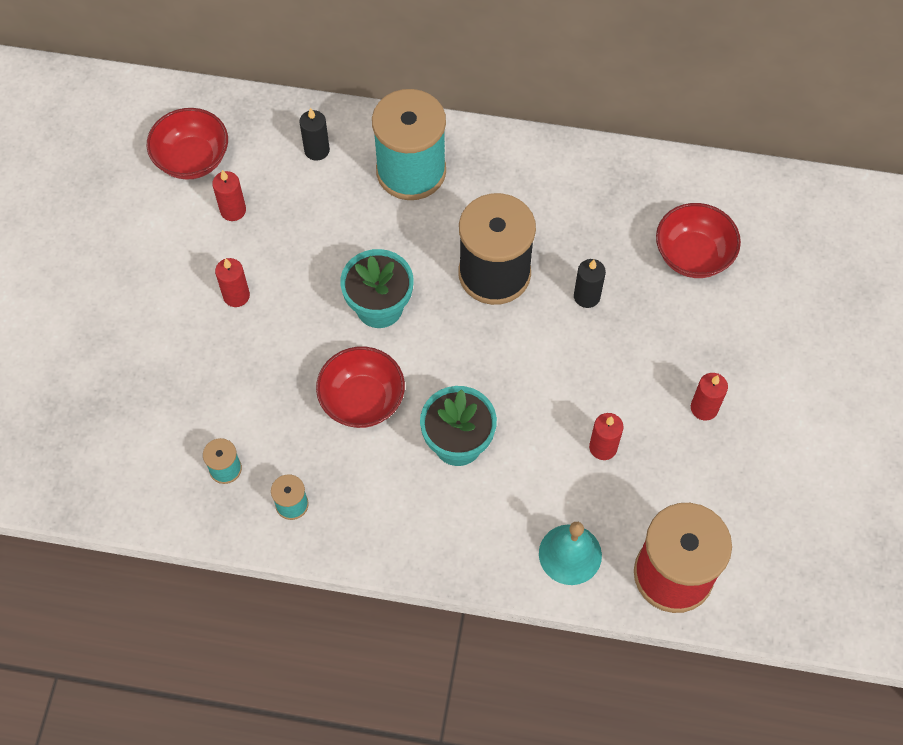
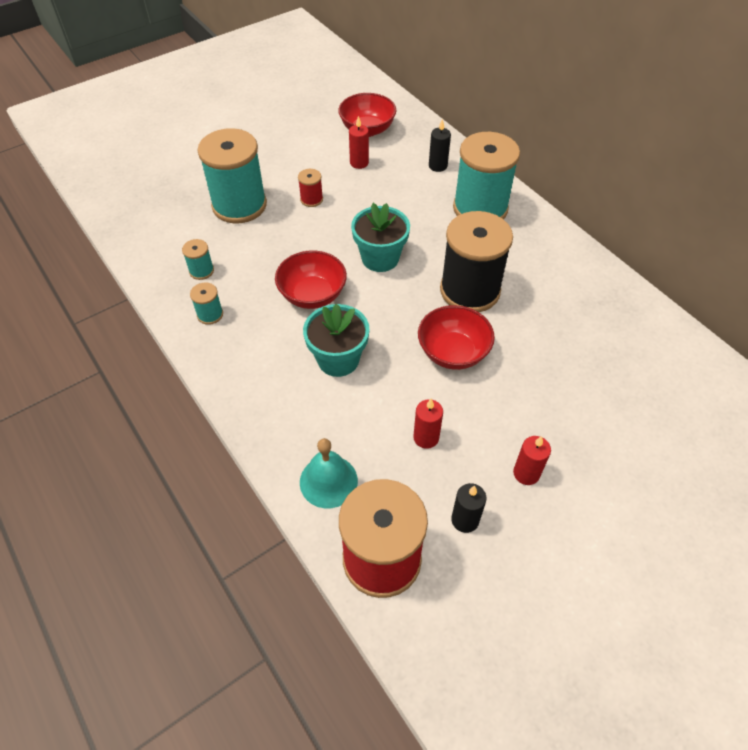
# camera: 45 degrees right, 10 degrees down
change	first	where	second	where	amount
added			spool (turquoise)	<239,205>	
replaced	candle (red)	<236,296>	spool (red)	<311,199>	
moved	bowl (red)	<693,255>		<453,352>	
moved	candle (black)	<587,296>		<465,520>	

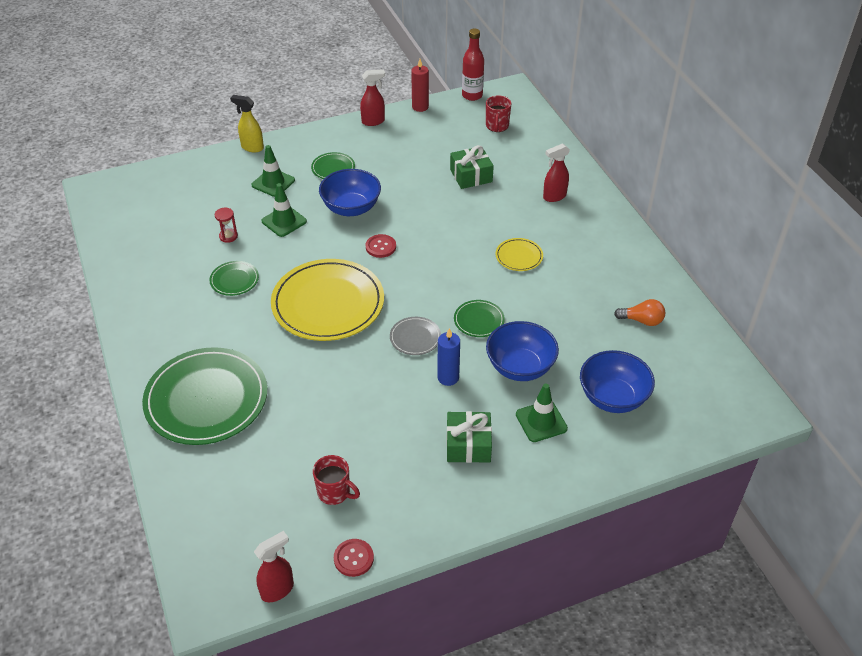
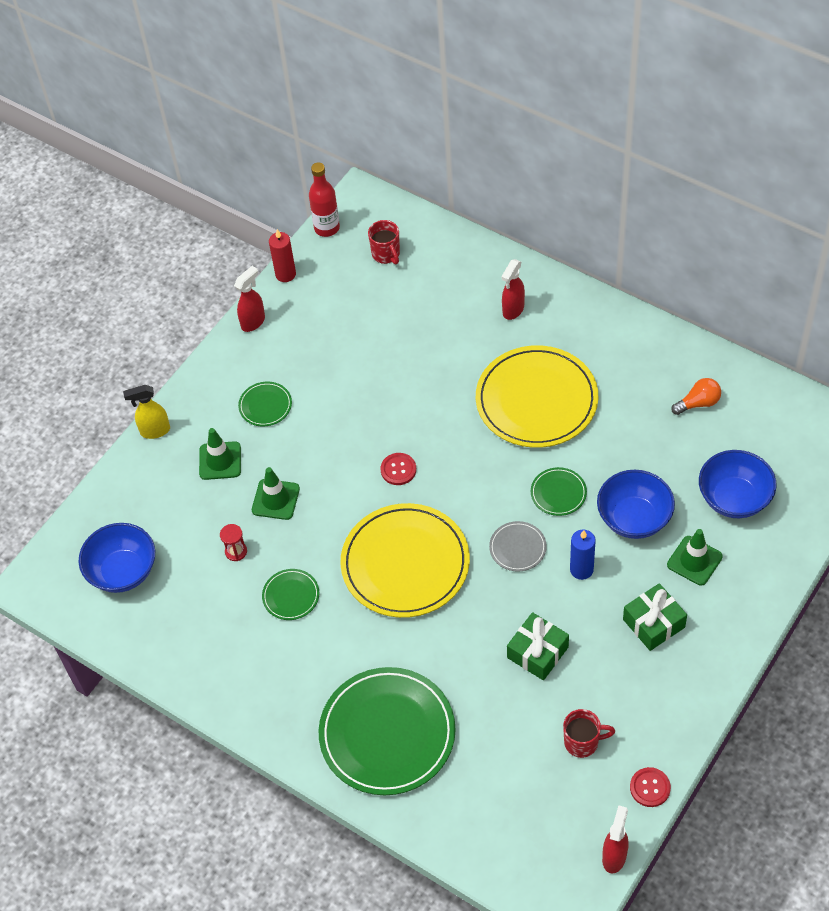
# camera: 30 degrees left, 10 degrees up
change	first	where	second	where	amount
moved	bowl (blue)	<351,208>		<123,571>	
resized	plate (yellow)	<519,256>		<536,400>	x2.26
moved	gift (green)	<471,175>		<537,652>	

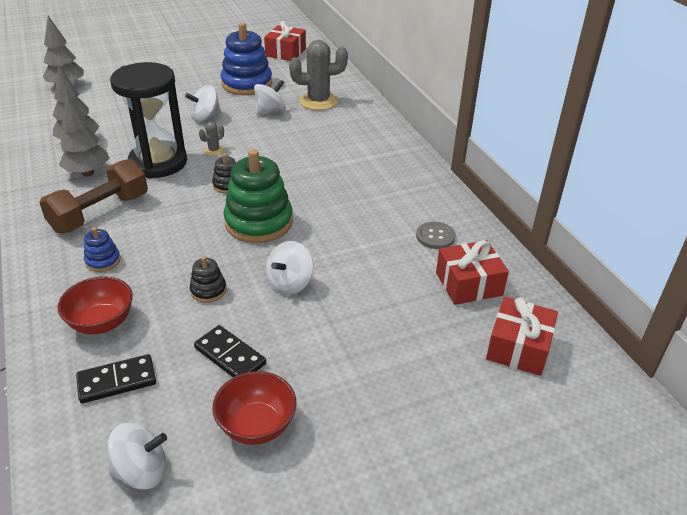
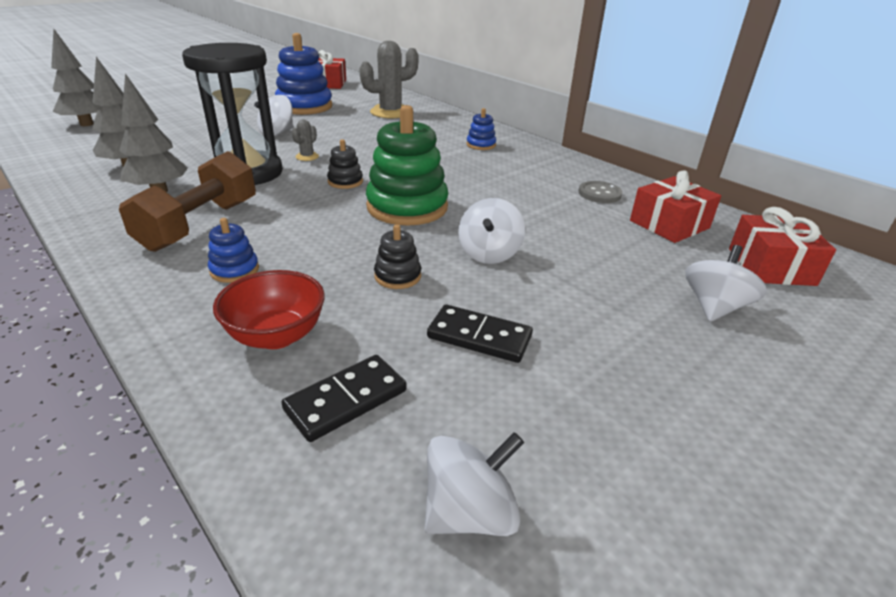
# camera: 20 degrees left, 5 degrees down
change	first	where	second	where	amount
added			stacking toy (blue)	<481,145>	
moved	spinning top (white)	<270,111>		<714,307>	
removed	bowl (red)	<257,425>			

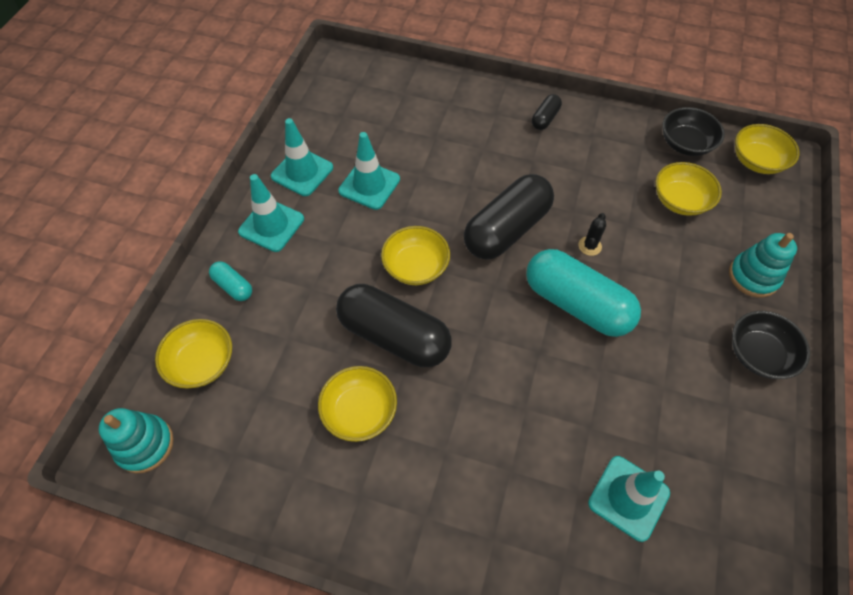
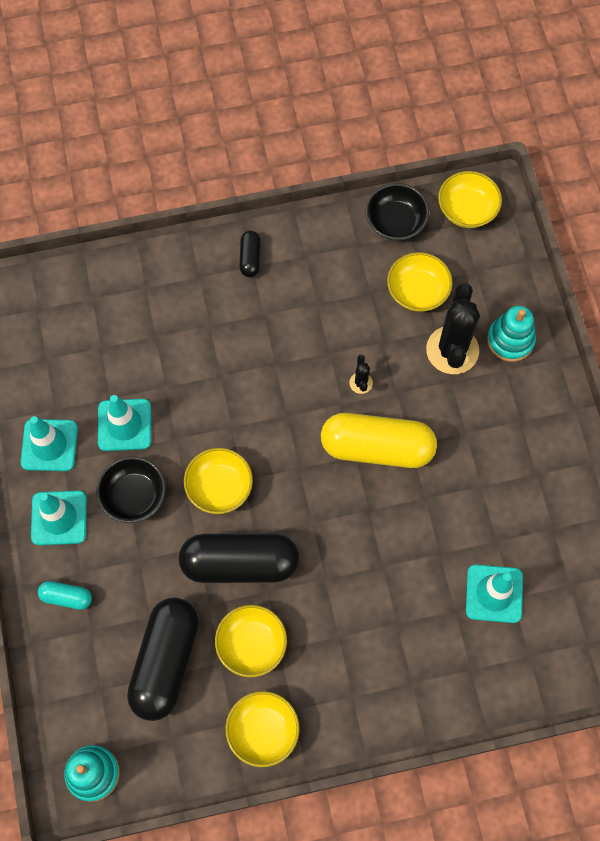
# camera: 30 degrees left, 10 degrees up
change	first	where	second	where	amount
moved	bowl (black)	<758,354>		<134,496>	
moved	capsule (black)	<507,229>		<166,662>	
moved	bowl (yellow)	<202,363>		<263,731>	
recoloured	capsule (turquoise)	<576,304>	capsule (yellow)	<377,448>	
added			cactus (black)	<452,350>	

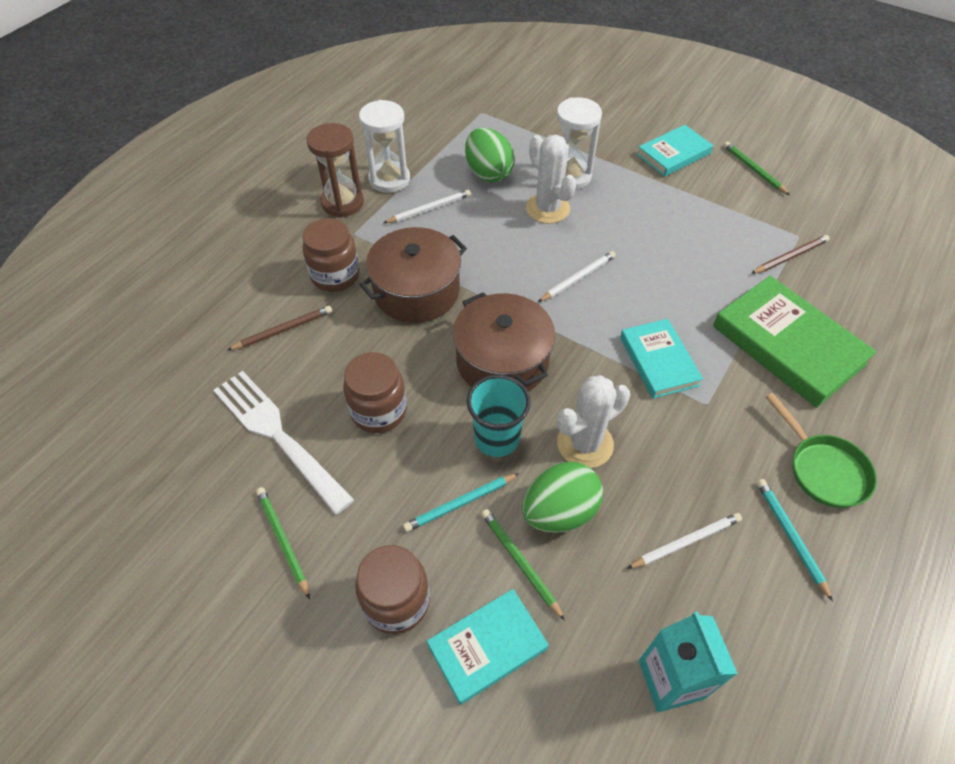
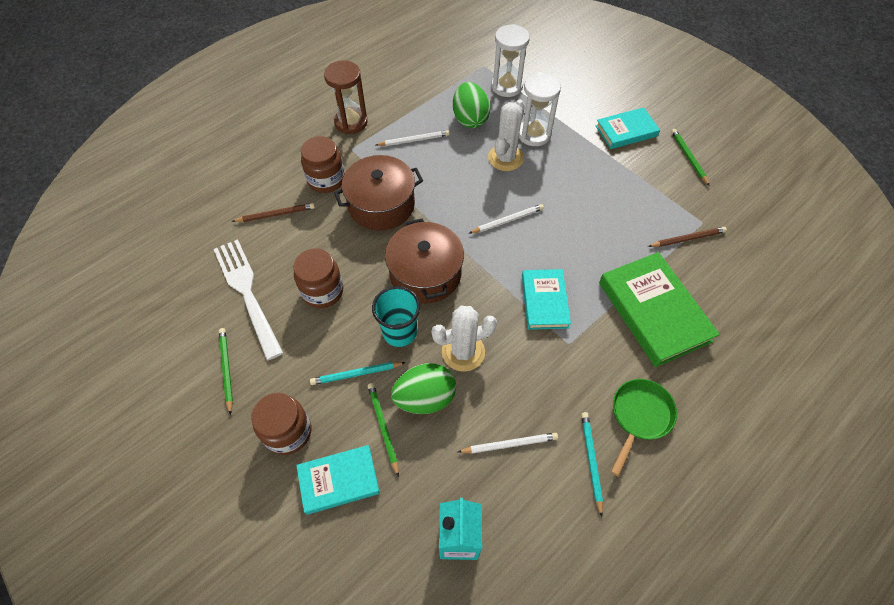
# camera: 15 degrees right, 5 degrees up
change	first	where	second	where	amount
turned	cactus (white)	<547,208>		<505,158>	45 degrees clockwise
moved	hourglass (white)	<389,179>		<507,86>	
turned	pan (green)	<823,469>		<639,417>	135 degrees counterclockwise

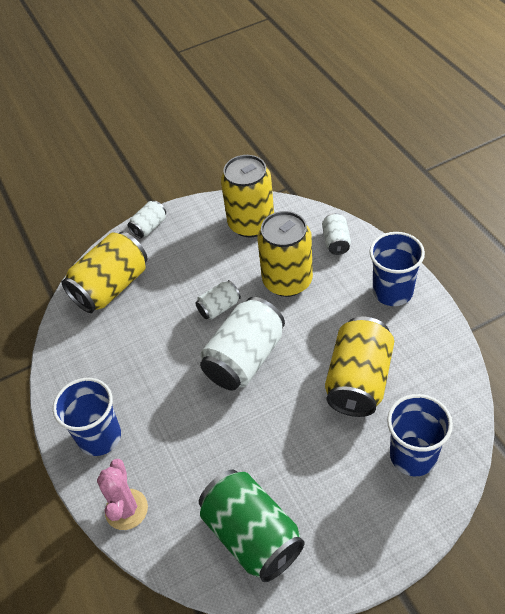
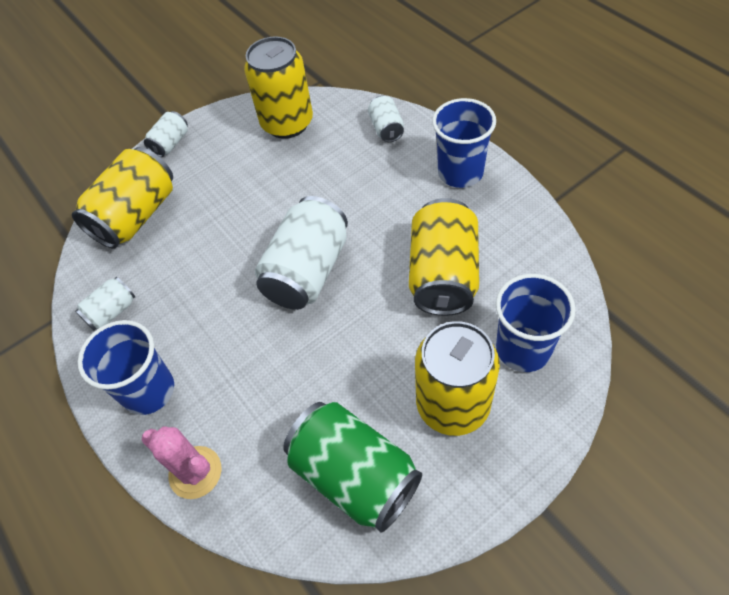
# camera: 10 degrees left, 5 degrees up
change	first	where	second	where	amount
moved	can (white)	<219,307>		<112,312>	
turned	cactus (pink)	<126,509>		<195,472>	45 degrees counterclockwise
moved	can (yellow)	<287,281>		<453,404>	

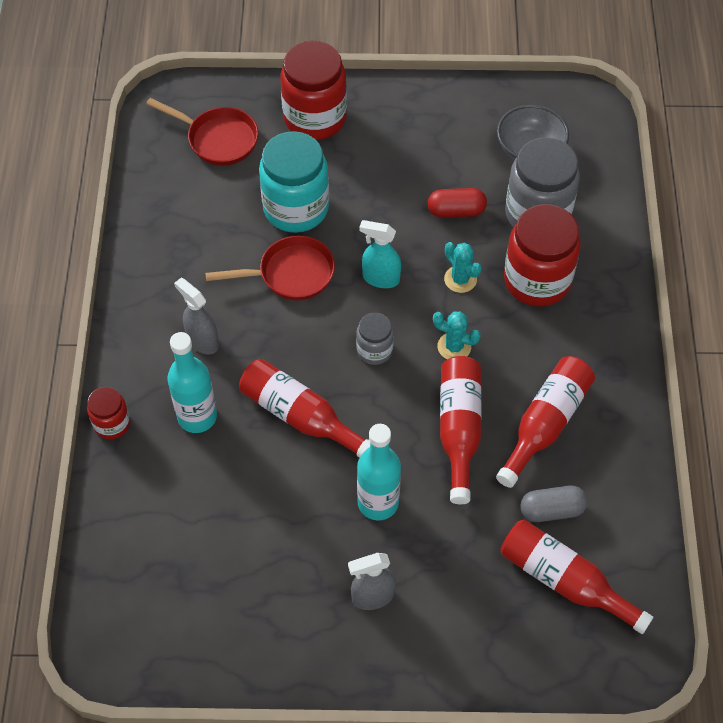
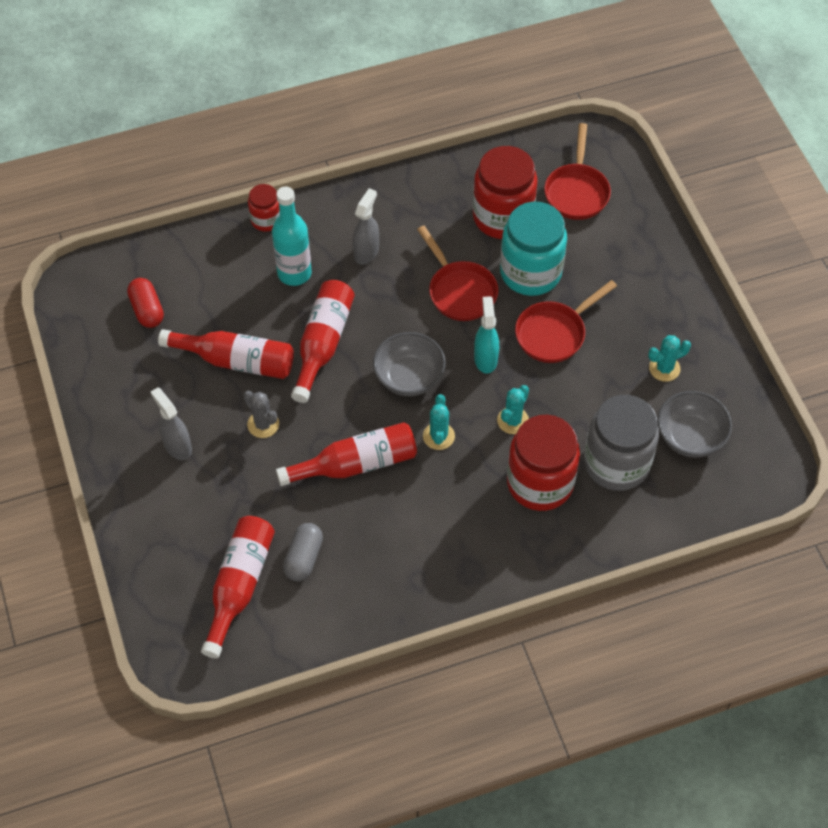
# camera: 70 degrees right, 0 degrees up
change	first	where	second	where	amount
moved	capsule (red)	<456,211>		<147,310>	
moved	bottle (red)	<545,423>		<236,361>	
replaced	bottle (turquoise)	<378,503>	cactus (grey)	<263,424>	
turned	capsule (grey)	<551,510>		<303,558>	45 degrees clockwise
replaced	jar (grey)	<374,350>	bowl (grey)	<409,377>	
moved	jar (red)	<315,118>		<502,217>	
added			pan (red)	<554,333>	
added			cactus (turquoise)	<664,368>	

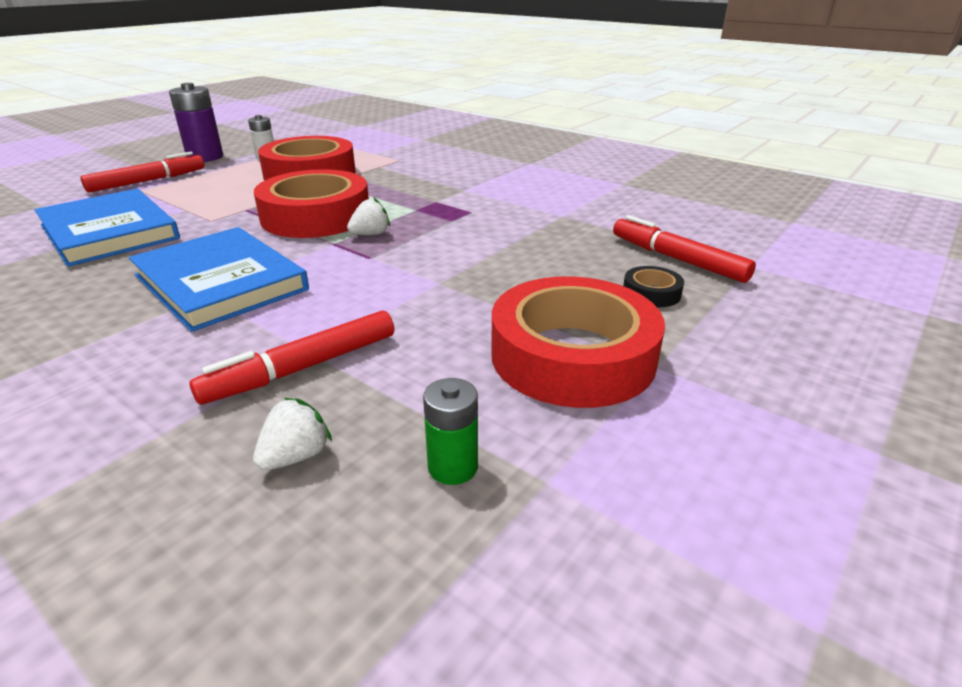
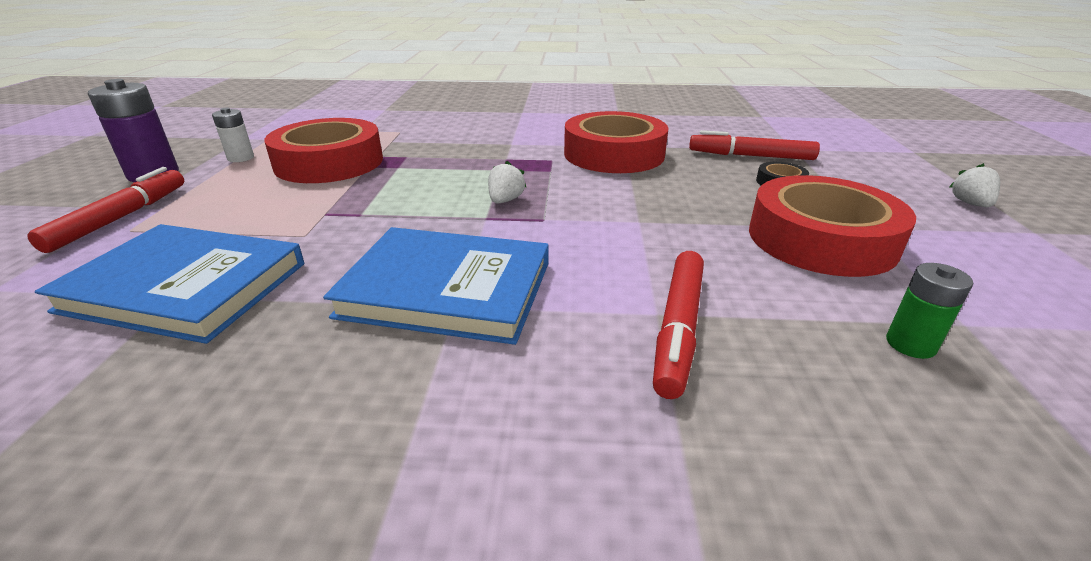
# camera: 35 degrees left, 0 degrees up
change	first	where	second	where	amount
moved	tape (red)	<316,216>		<614,154>	
moved	strawberry (white)	<296,456>		<970,204>	

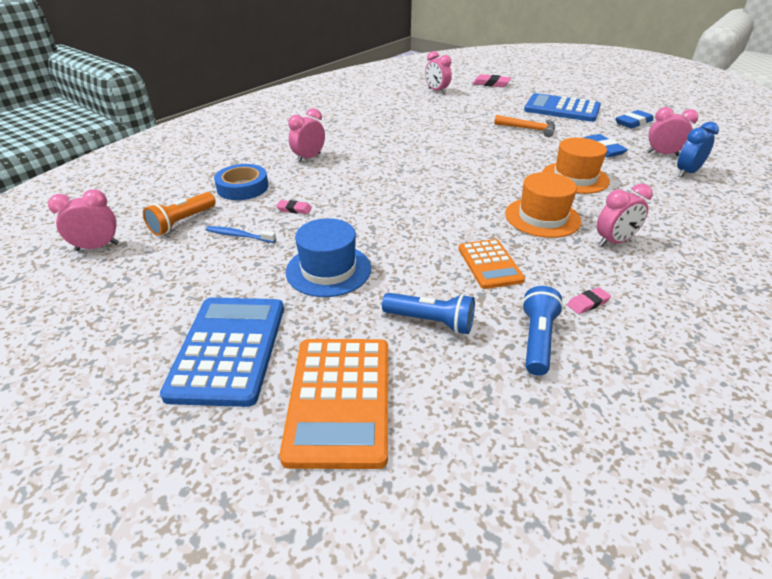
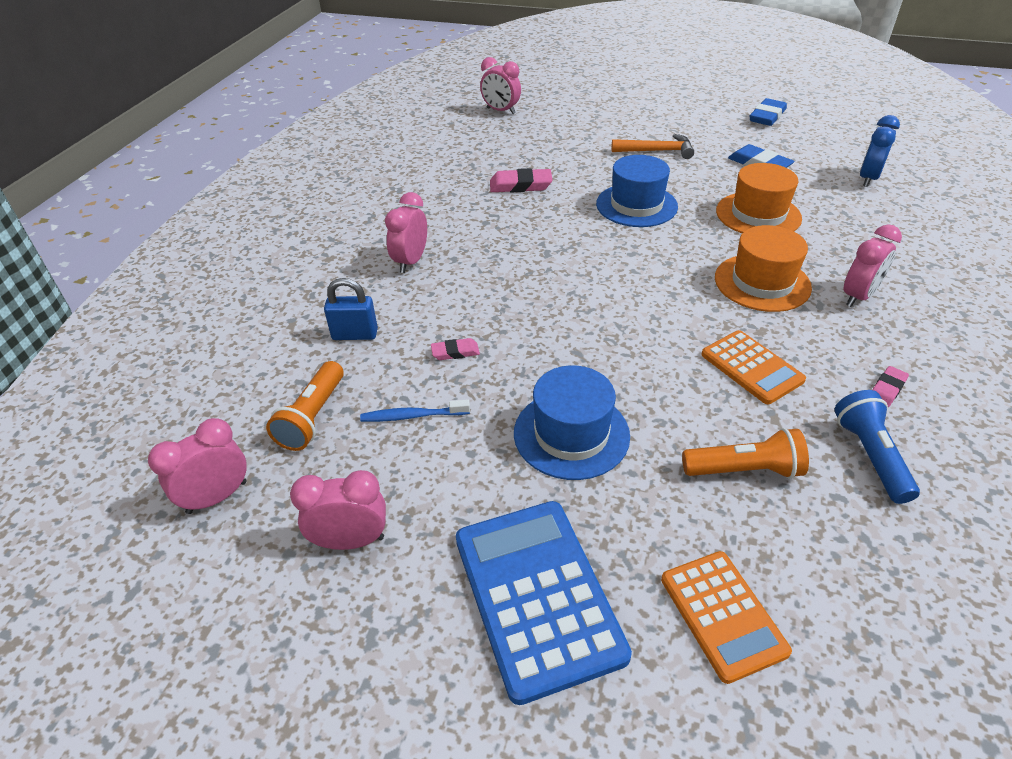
# camera: 20 degrees left, 5 degrees up
change	first	where	second	where	amount
moved	clock (pink)	<662,154>		<351,540>	
replaced	tape (blue)	<242,187>	padlock (blue)	<355,335>	
moved	eraser (pink)	<491,84>		<520,185>	
added			hat (blue)	<636,205>	
resized	calculator (orange)	<340,399>		<722,615>	x0.62
recoloured	flashlight (blue)	<431,322>	flashlight (orange)	<745,470>	
removed	calculator (blue)	<562,109>			

